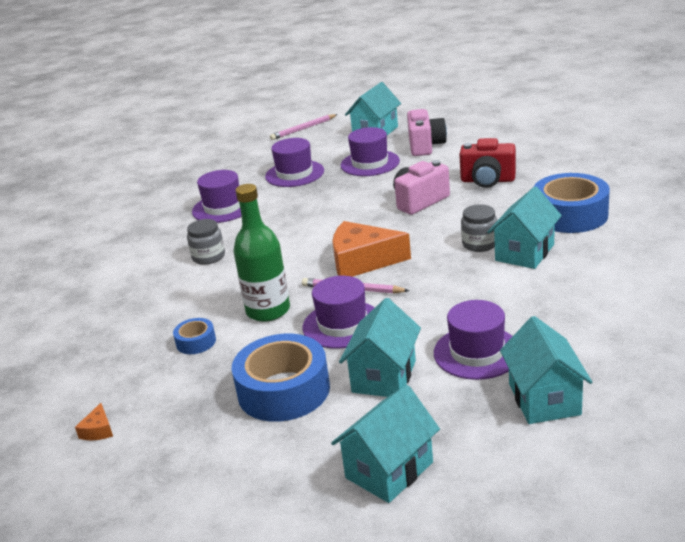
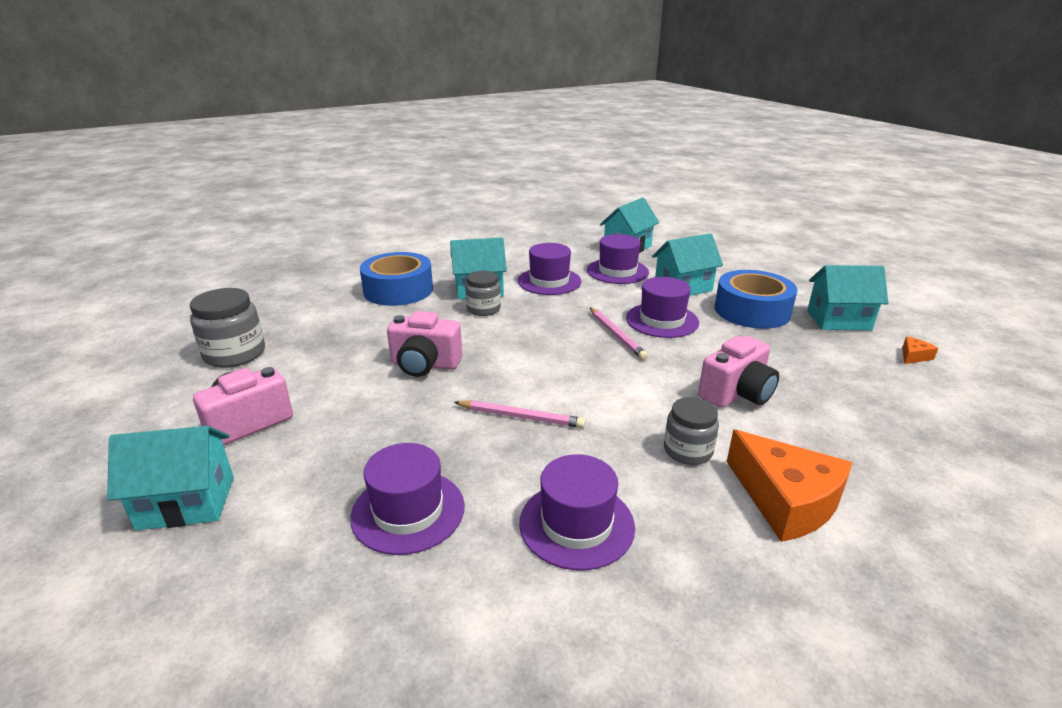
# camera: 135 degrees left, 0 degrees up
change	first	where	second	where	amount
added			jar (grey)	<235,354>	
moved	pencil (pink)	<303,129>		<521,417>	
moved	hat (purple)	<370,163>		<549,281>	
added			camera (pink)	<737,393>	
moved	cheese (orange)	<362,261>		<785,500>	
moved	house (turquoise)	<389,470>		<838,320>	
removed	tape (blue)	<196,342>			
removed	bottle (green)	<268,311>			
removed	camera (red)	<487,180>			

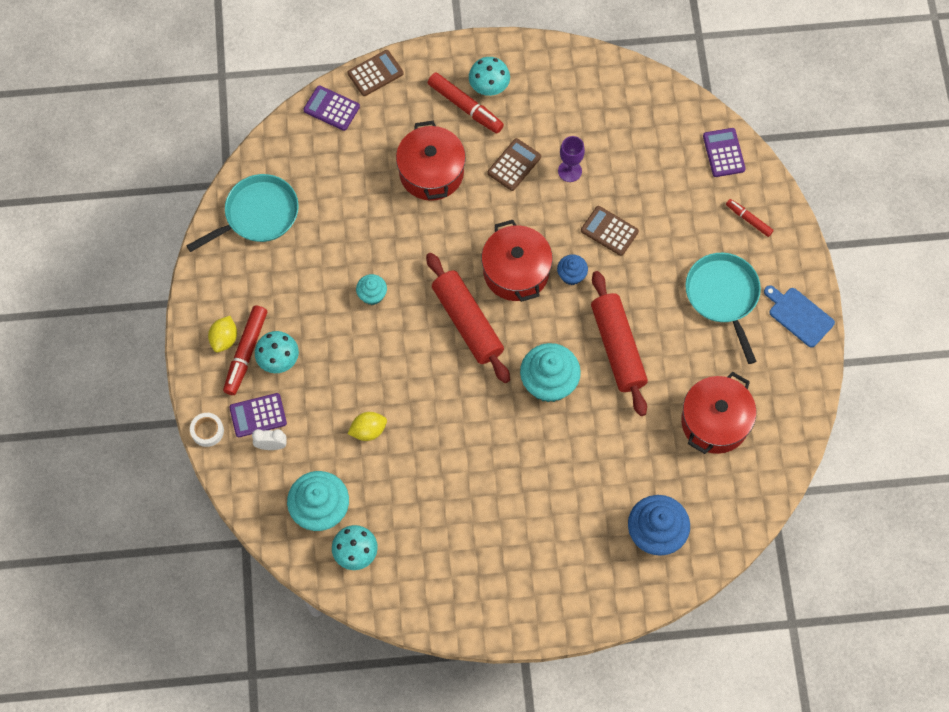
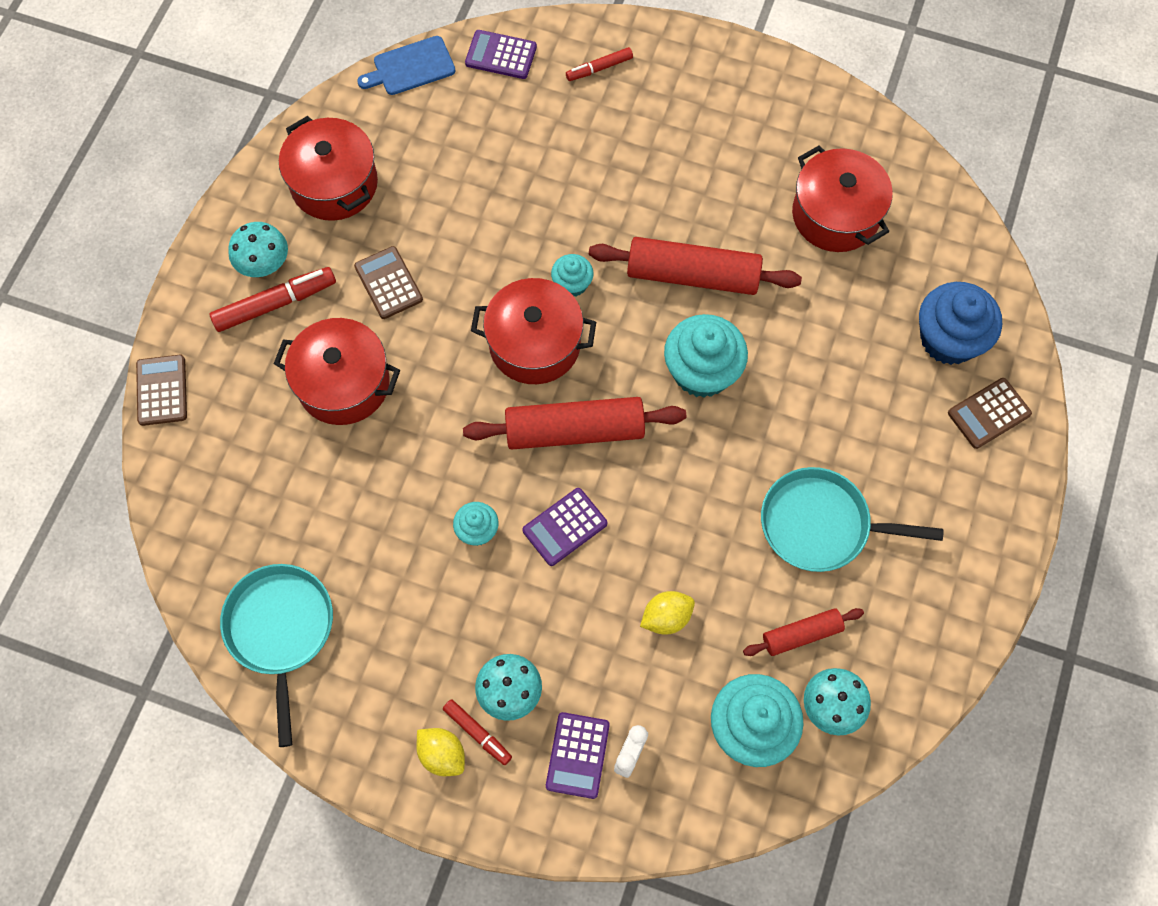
# camera: 65 degrees left, 0 degrees up
change	first	where	second	where	amount
added			pot (red)	<334,184>	
moved	cutting board (blue)	<799,315>		<411,67>	
resized	marker (red)	<246,353>		<477,733>	x0.59
moved	calculator (purple)	<331,108>		<565,527>	
recoloured	cupcake (blue)	<571,275>	cupcake (turquoise)	<572,284>	
turned	lemon (yellow)	<368,430>		<666,617>	60 degrees clockwise
added			rolling pin (red)	<801,634>	
moved	pan (turquoise)	<723,296>		<820,524>	
moved	calculator (brown)	<609,231>		<989,413>	
removed	tape (white)	<207,431>			
removed	goblet (purple)	<569,171>			

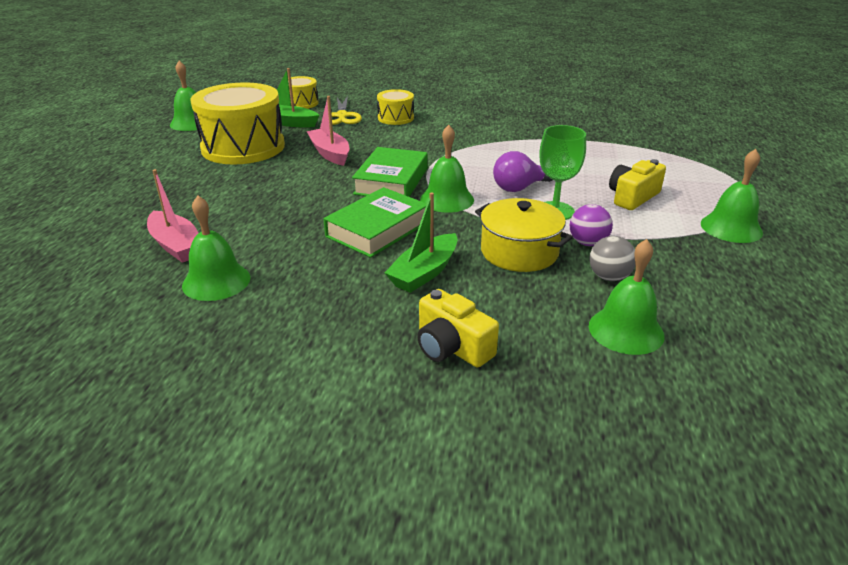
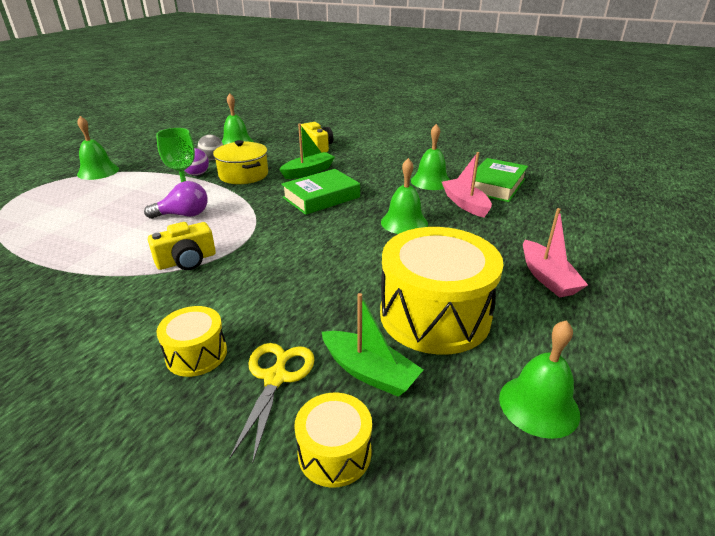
# camera: 165 degrees left, 0 degrees up
change	first	where	second	where	amount
moved	camera (yellow)	<632,197>		<186,260>	
moved	bell (green)	<447,199>		<404,222>	
moved	book (green)	<391,181>		<495,185>	
moved	boat (pink)	<330,153>		<547,277>	

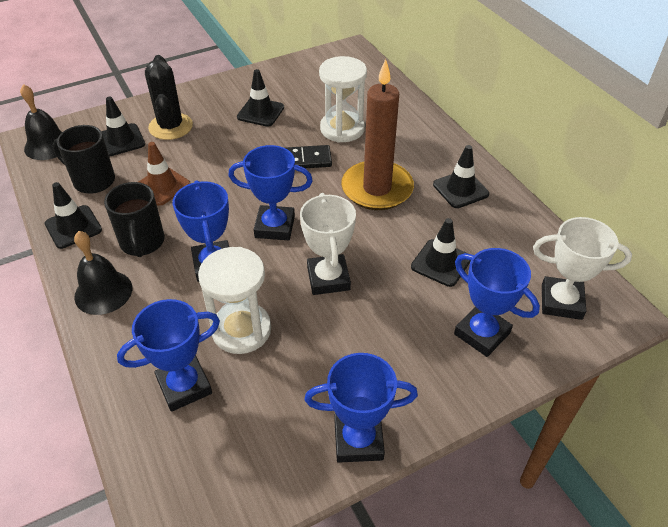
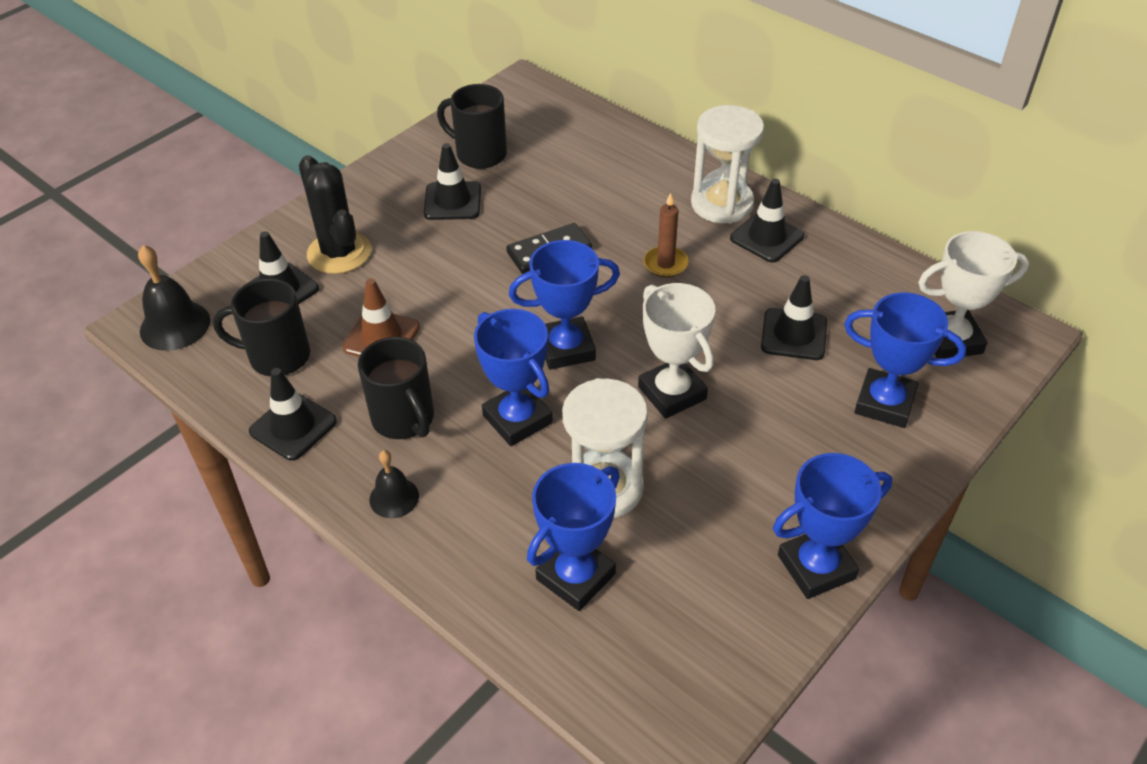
# camera: 20 degrees left, 0 degrees up
change	first	where	second	where	amount
resized	bell (black)	<103,292>		<394,497>	x0.62
added			mug (black)	<479,154>	
resized	candle (brown)	<377,189>		<665,264>	x0.46
moved	hourglass (white)	<342,129>		<722,204>	

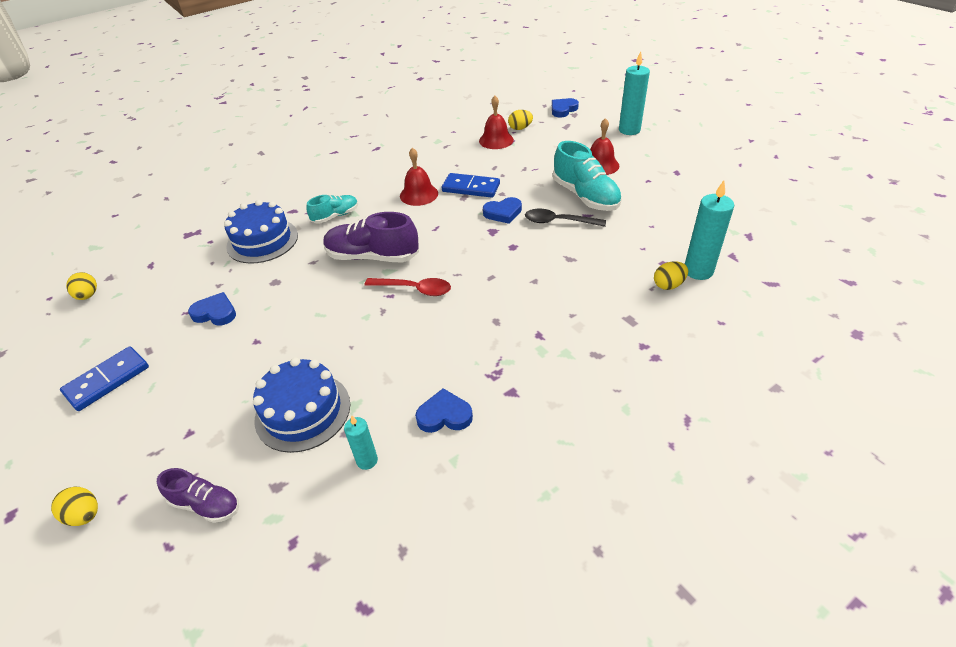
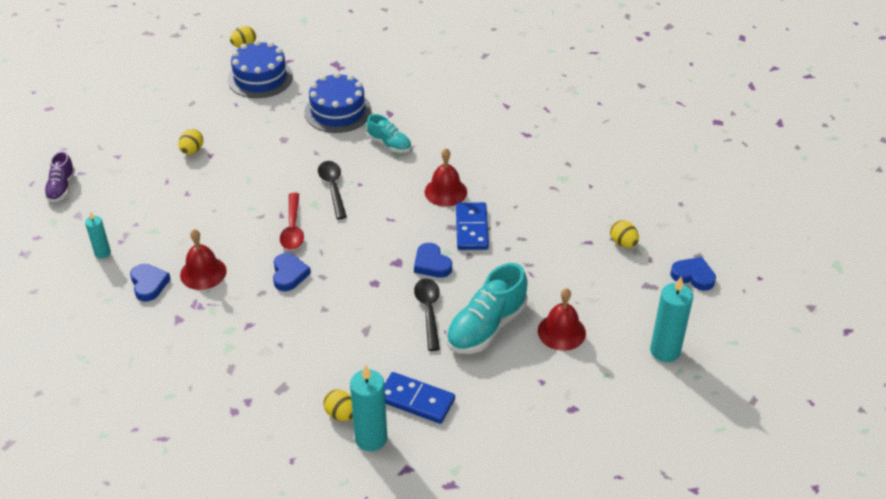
# camera: 70 degrees right, 0 degrees up
change	first	where	second	where	amount
moved	egg (yellow)	<85,515>		<192,151>	
moved	bell (red)	<496,140>		<203,273>	
moved	cake (blue)	<303,411>		<260,78>	
moved	heart (blue)	<215,313>		<289,274>	
replaced	shoe (purple)	<372,256>	spoon (black)	<333,188>	
moved	domino (blue)	<107,380>		<416,400>	

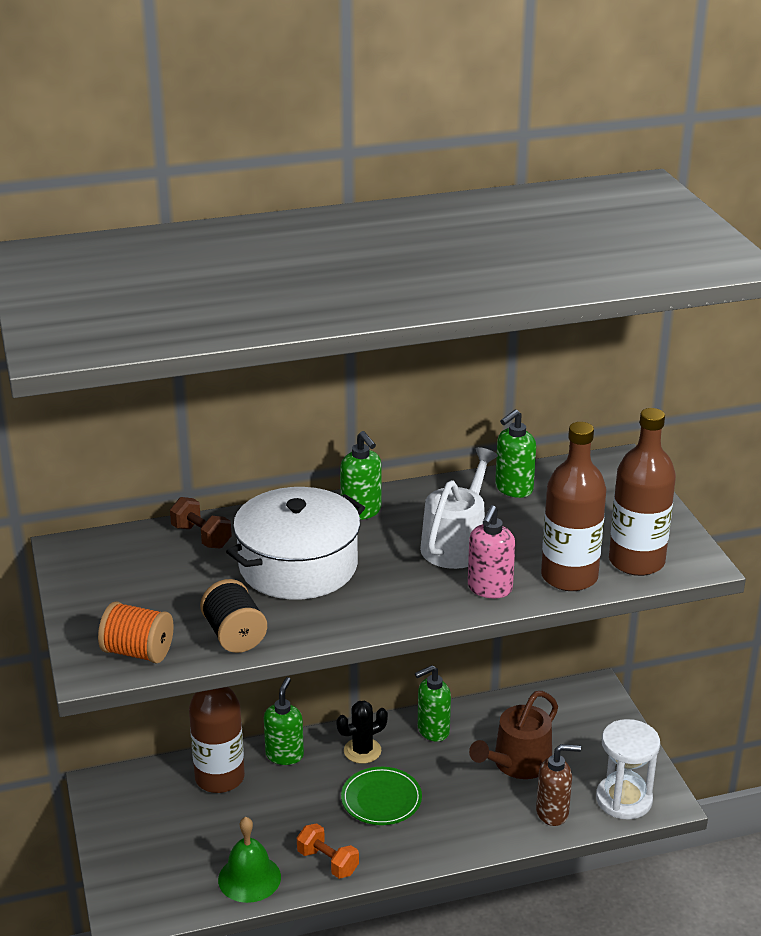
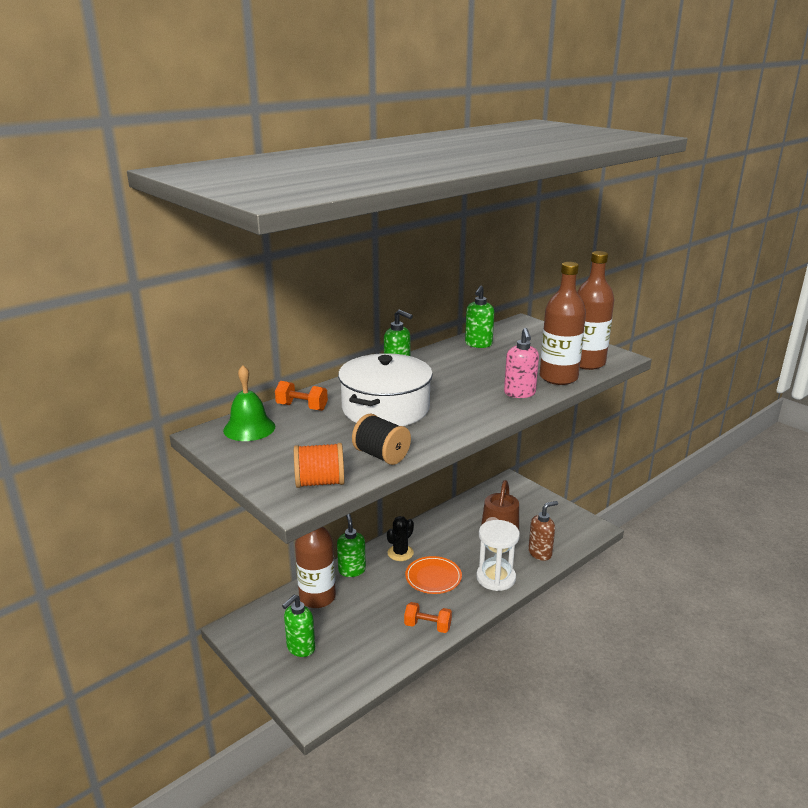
# camera: 25 degrees left, 5 degrees down
change	first	where	second	where	amount
moved	bell (green)	<249,878>		<249,428>	
recoloured	dumbbell (brown)	<201,536>	dumbbell (orange)	<302,407>	
moved	soap dispenser (green)	<433,731>		<300,648>	
recoloured	plate (green)	<381,799>	plate (orange)	<433,577>	
moved	hourglass (white)	<624,799>		<496,578>	
removed	watering can (white)	<457,544>			

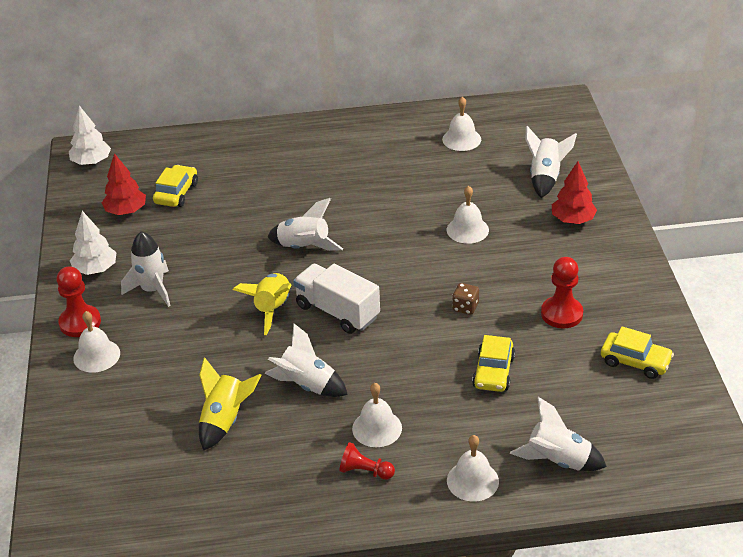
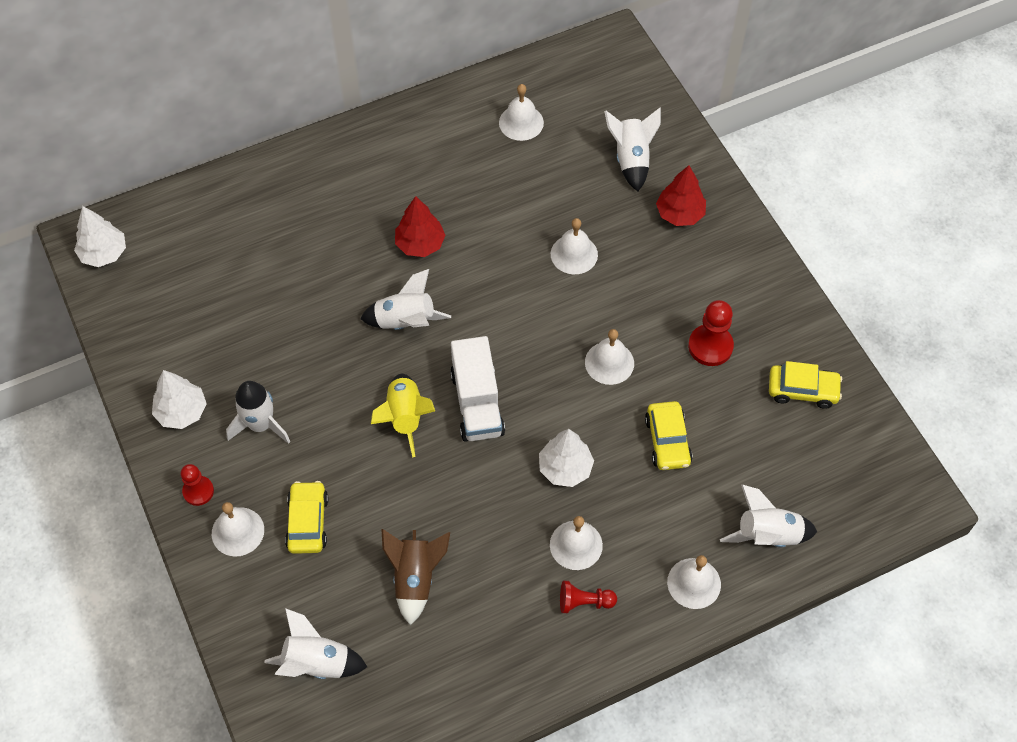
# camera: 20 degrees left, 20 degrees up
change	first	where	second	where	amount
resized	pawn (red)	<80,322>		<198,491>	x0.65
moved	rocket (white)	<307,385>		<317,662>	
moved	car (yellow)	<176,193>		<308,522>	
recoloured	rocket (yellow)	<225,420>	rocket (brown)	<415,578>	
moved	tree (red)	<126,211>		<420,244>	
turned	truck (white)	<337,312>		<477,403>	120 degrees counterclockwise
added			tree (white)	<565,468>	
replaced	dice (brown)	<465,307>	bell (white)	<609,362>	

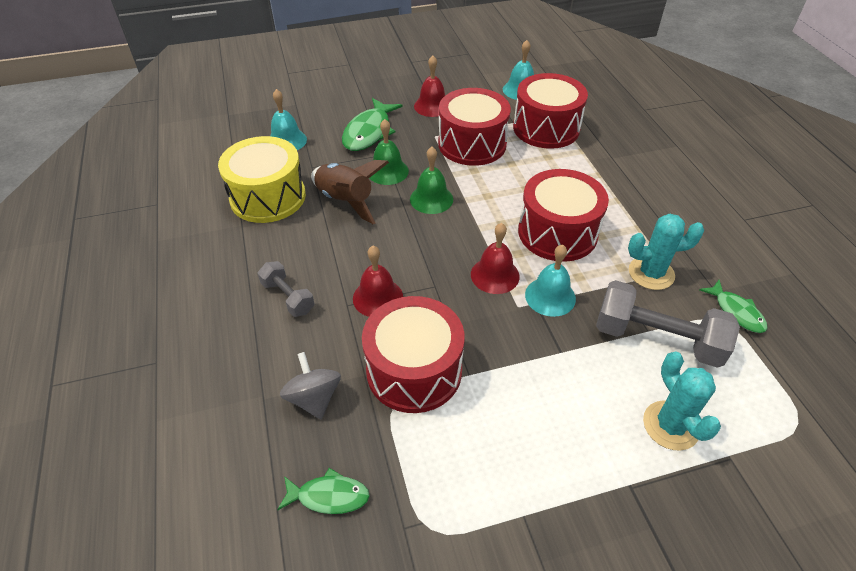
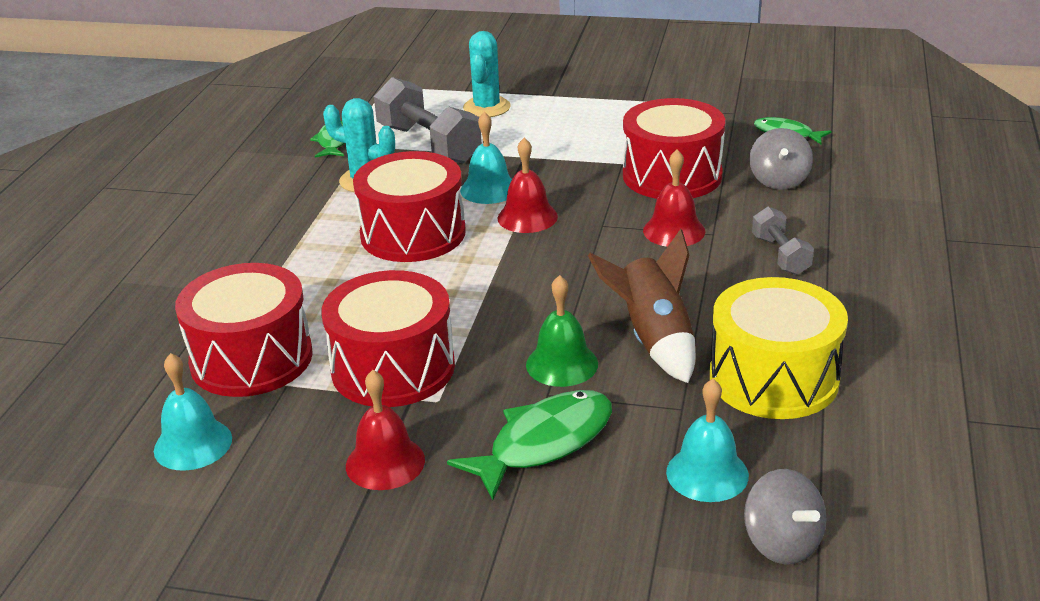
# camera: 150 degrees left, 15 degrees down
change	first	where	second	where	amount
added			spinning top (grey)	<782,543>	
removed	bell (green)	<431,199>			

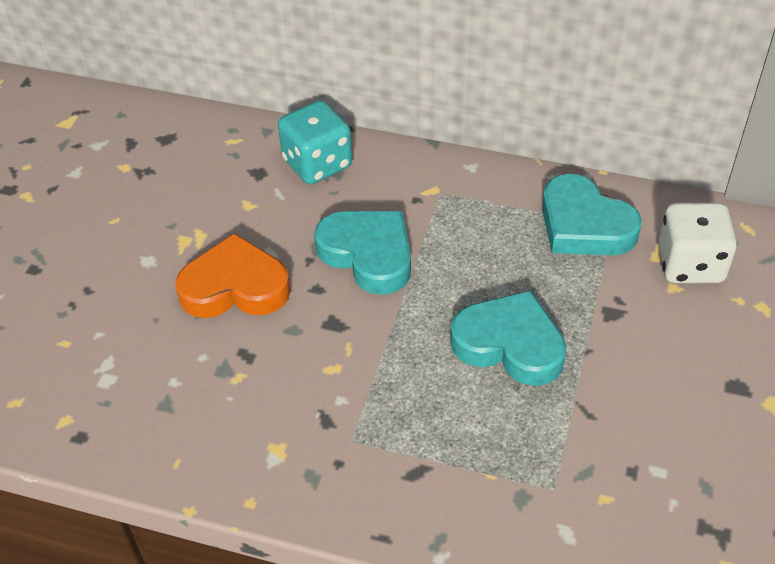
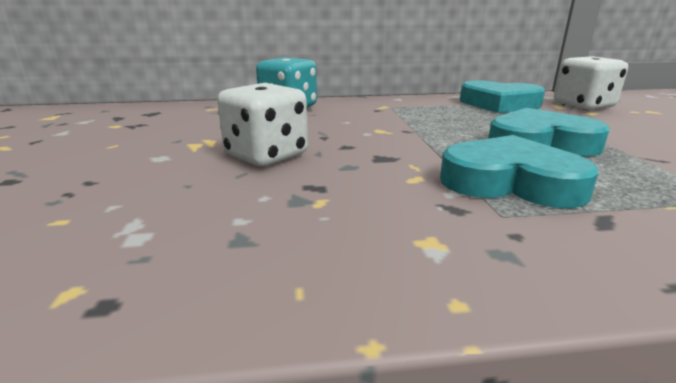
# camera: 25 degrees left, 25 degrees down
change	first	where	second	where	amount
replaced	heart (orange)	<235,287>	dice (white)	<266,156>	
moved	heart (turquoise)	<368,254>		<510,182>	

